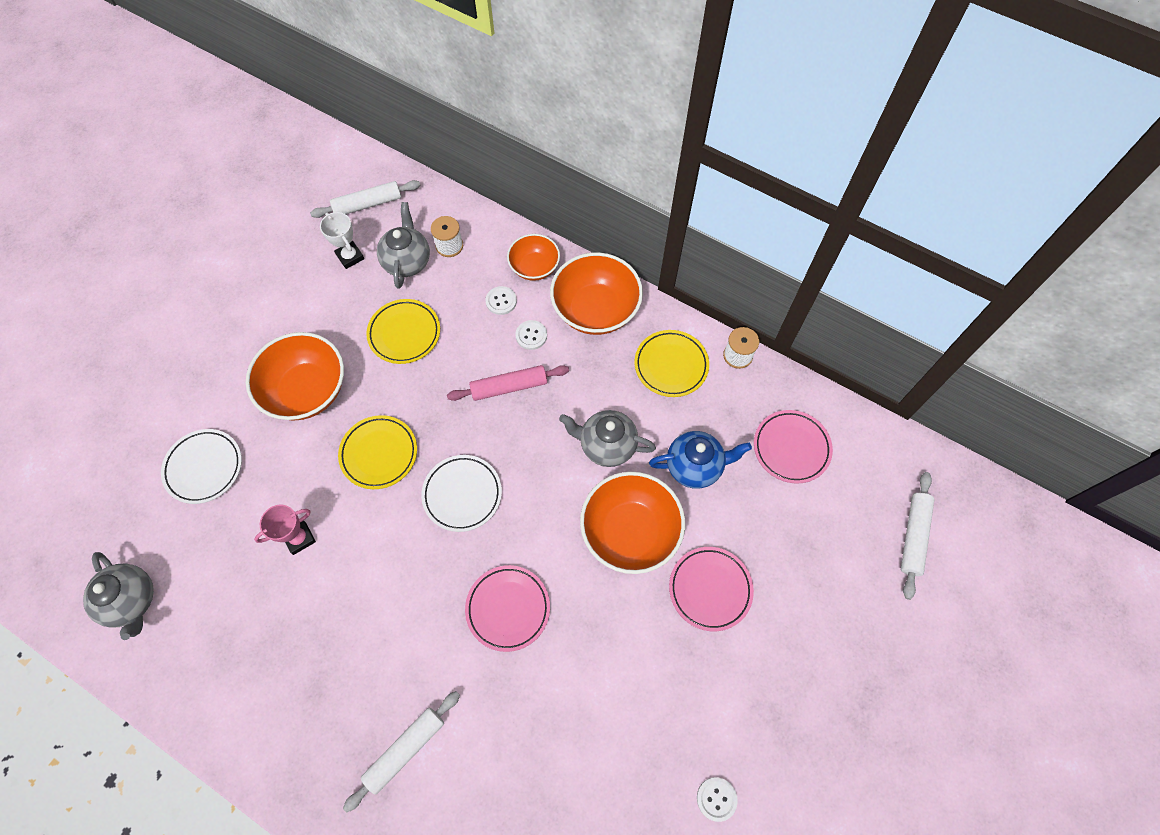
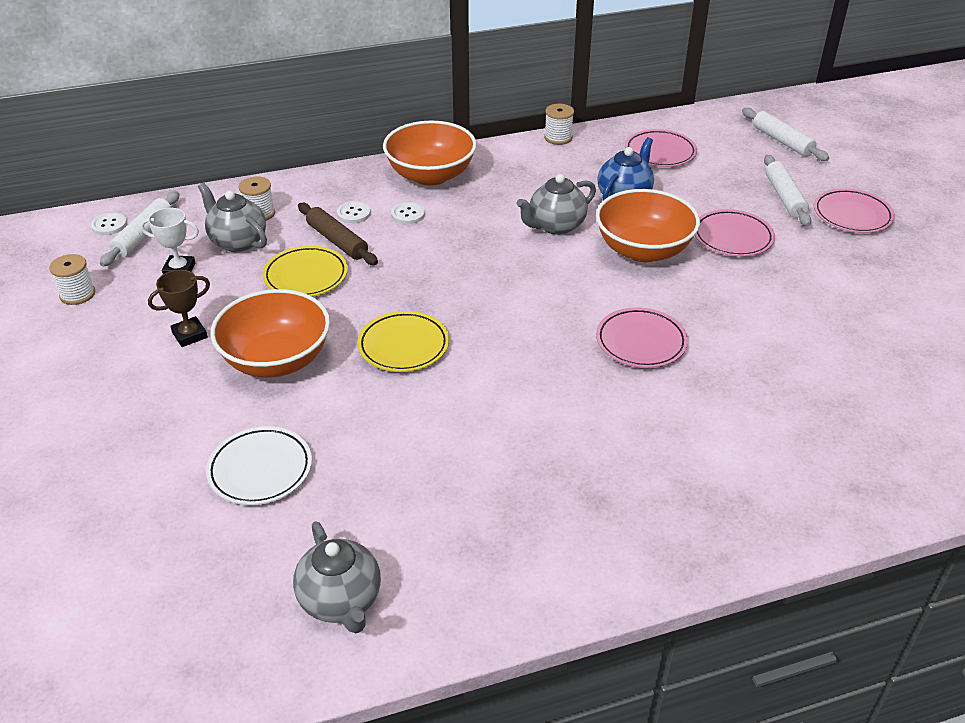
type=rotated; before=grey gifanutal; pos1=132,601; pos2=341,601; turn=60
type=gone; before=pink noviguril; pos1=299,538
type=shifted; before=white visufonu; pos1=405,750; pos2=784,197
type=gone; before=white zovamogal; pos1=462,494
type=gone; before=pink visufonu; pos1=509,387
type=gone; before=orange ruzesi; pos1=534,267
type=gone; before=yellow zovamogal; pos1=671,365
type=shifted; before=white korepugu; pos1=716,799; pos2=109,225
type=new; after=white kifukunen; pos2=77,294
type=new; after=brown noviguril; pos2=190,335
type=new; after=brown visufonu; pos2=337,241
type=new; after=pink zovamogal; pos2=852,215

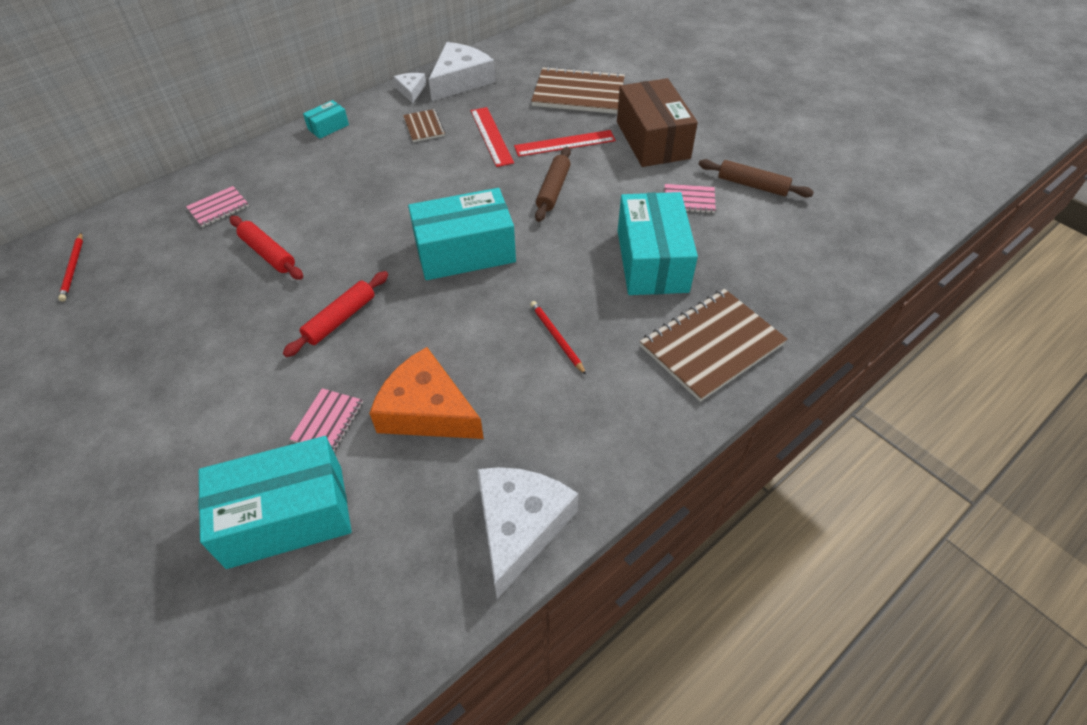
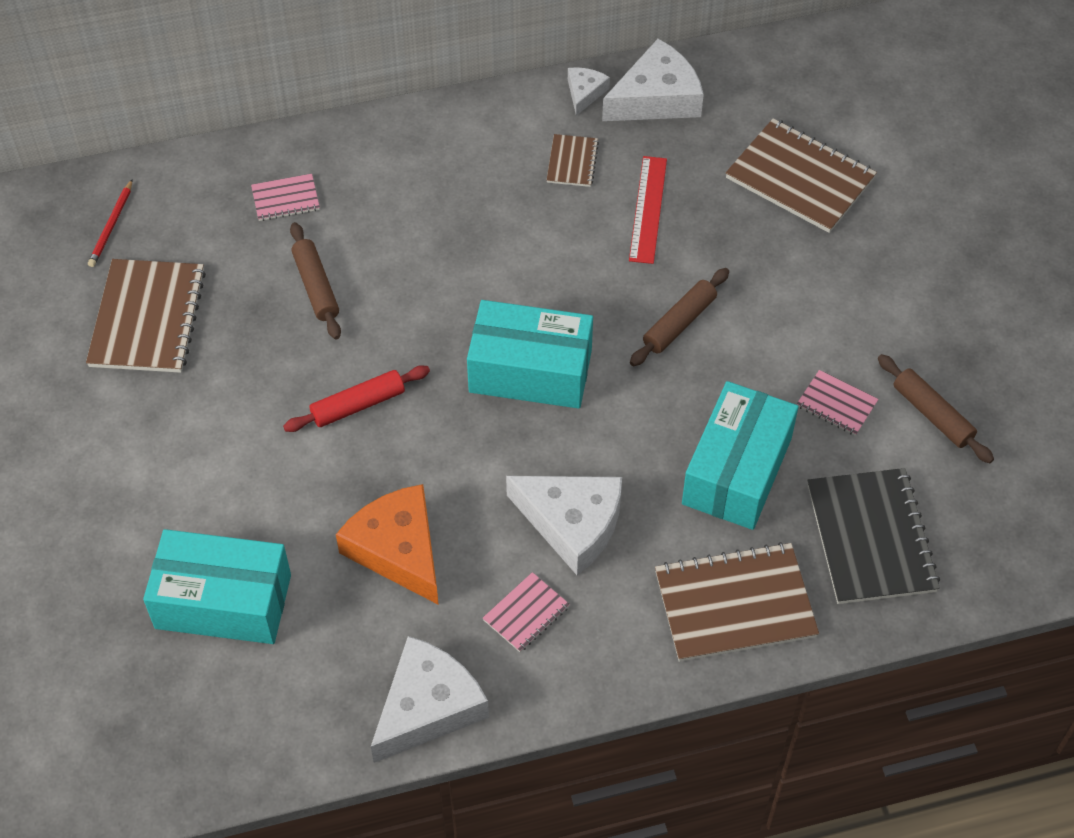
type=repainted; before=red visufonu; after=brown visufonu; pos1=268,254; pos2=316,287
type=shifted; before=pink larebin; pos1=328,421; pos2=526,613
type=gone; before=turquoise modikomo; pos1=328,127
type=gone; before=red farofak; pos1=564,143
type=swapped; before=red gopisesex; after=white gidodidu; pos1=556,338; pos2=572,523
type=gone; before=brown modikomo; pos1=652,140
type=new; after=brown larebin; pos2=147,318
type=new; after=black larebin; pos2=871,538

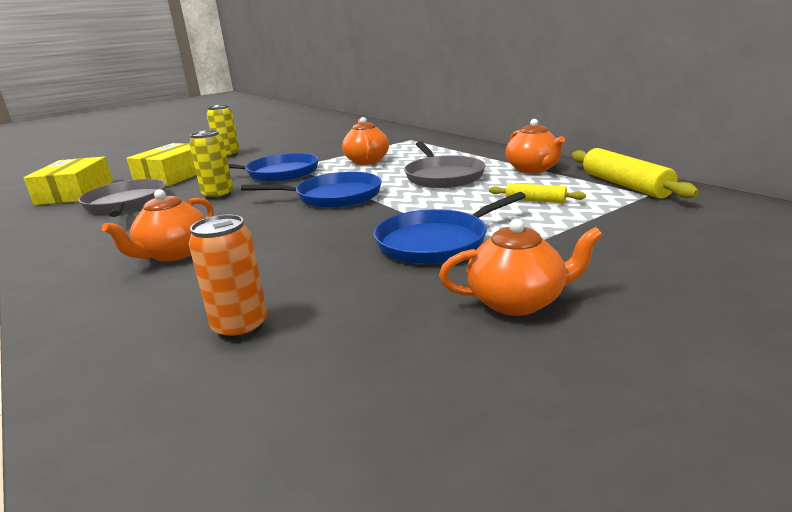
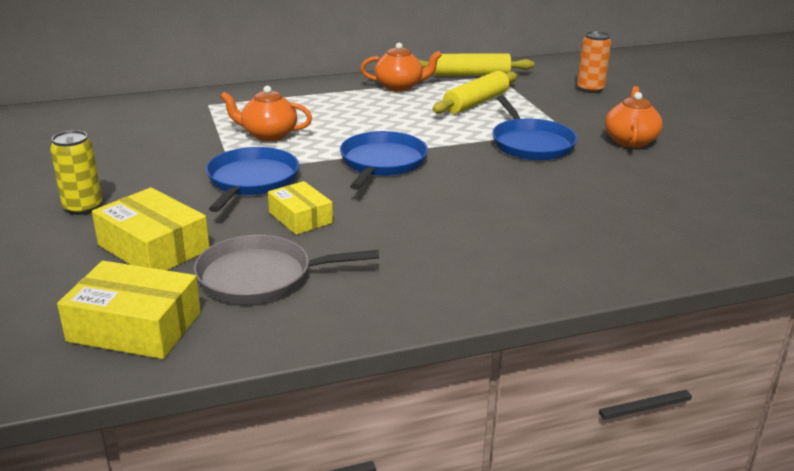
type=gone; before=orange gifanutal; pos1=174,254
type=swapped; before=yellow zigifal; after=yellow modikomo; pos1=218,195; pos2=300,217
type=shifted; before=orange zigifal; pos1=240,327; pos2=590,89
type=gone; before=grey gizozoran; pos1=443,176
type=scaled; before=yellow visufonu; pos1=535,200; pos2=476,102; scale=1.8

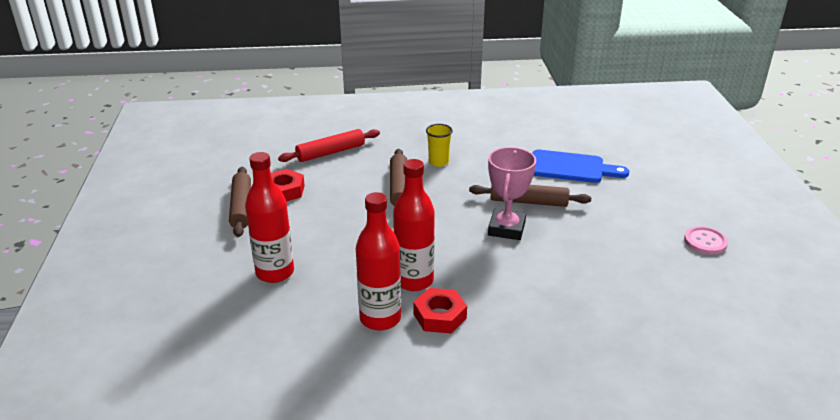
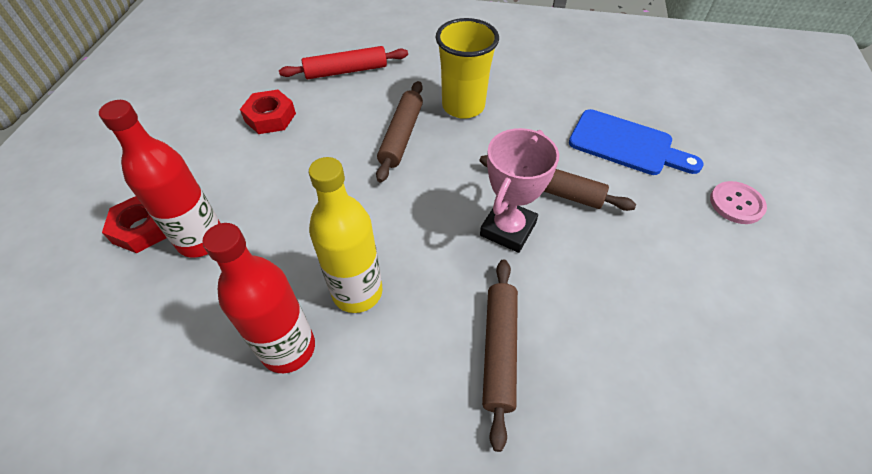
type=shifted; before=brown visufonu; pos1=241,207; pos2=499,351
type=repainted; before=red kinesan; after=yellow kinesan; pos1=414,281; pos2=357,292
type=shifted; before=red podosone; pos1=440,316; pos2=143,228
type=scaled; before=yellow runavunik; pos1=438,162; pos2=463,106; scale=1.74
type=shifted; before=pink korepugu; pos1=705,242; pos2=736,204

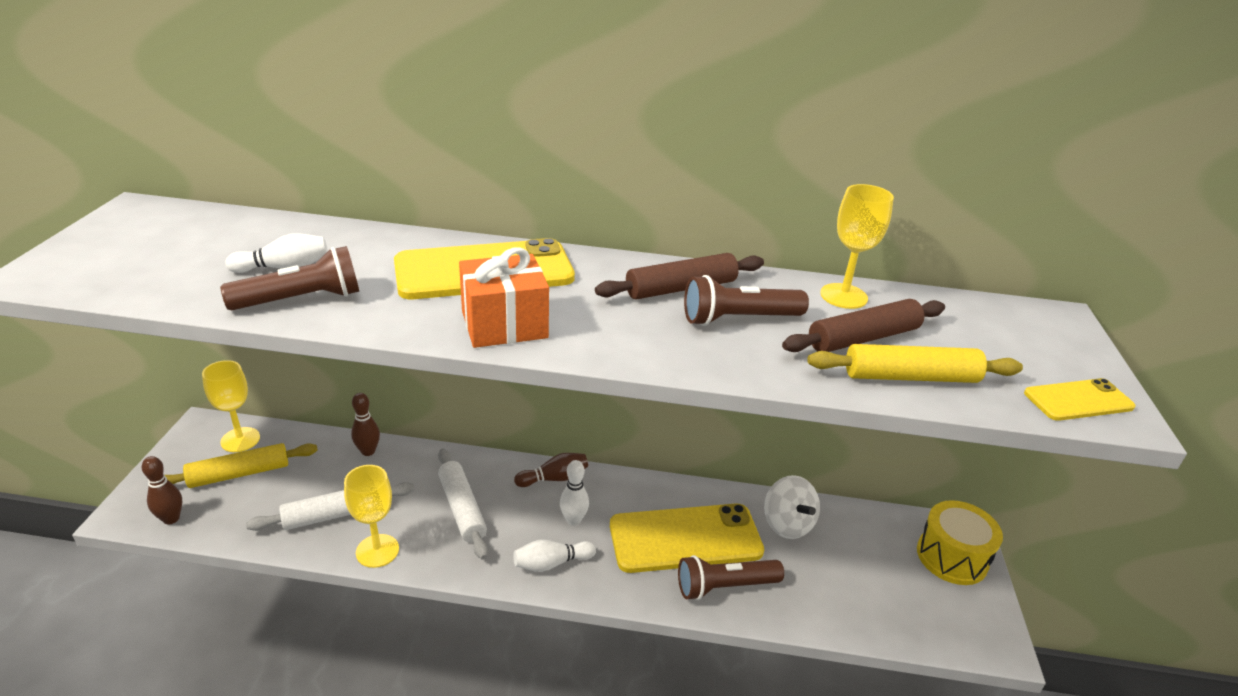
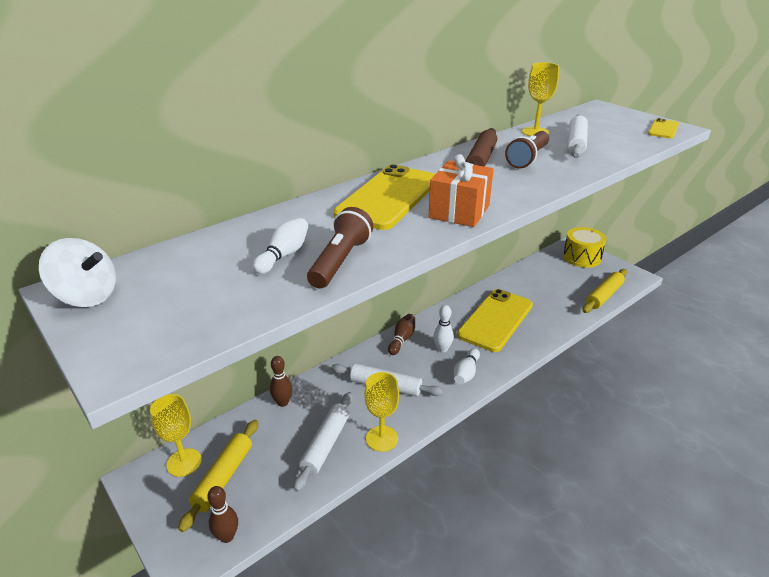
type=gone; before=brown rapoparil; pos1=725,586
type=shifted; before=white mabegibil; pos1=787,524; pos2=87,297
type=repainted; before=brown visufonu; after=white visufonu; pos1=863,338; pos2=576,143
type=shifted; before=yellow visufonu; pos1=910,377; pos2=604,296

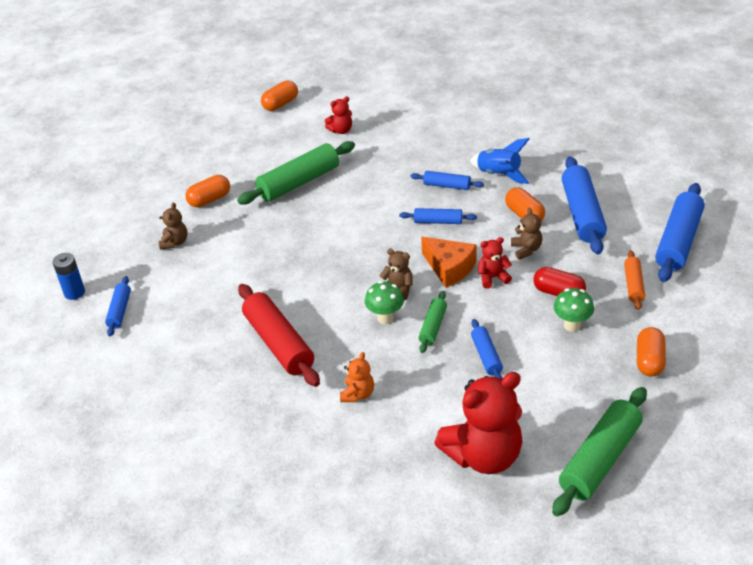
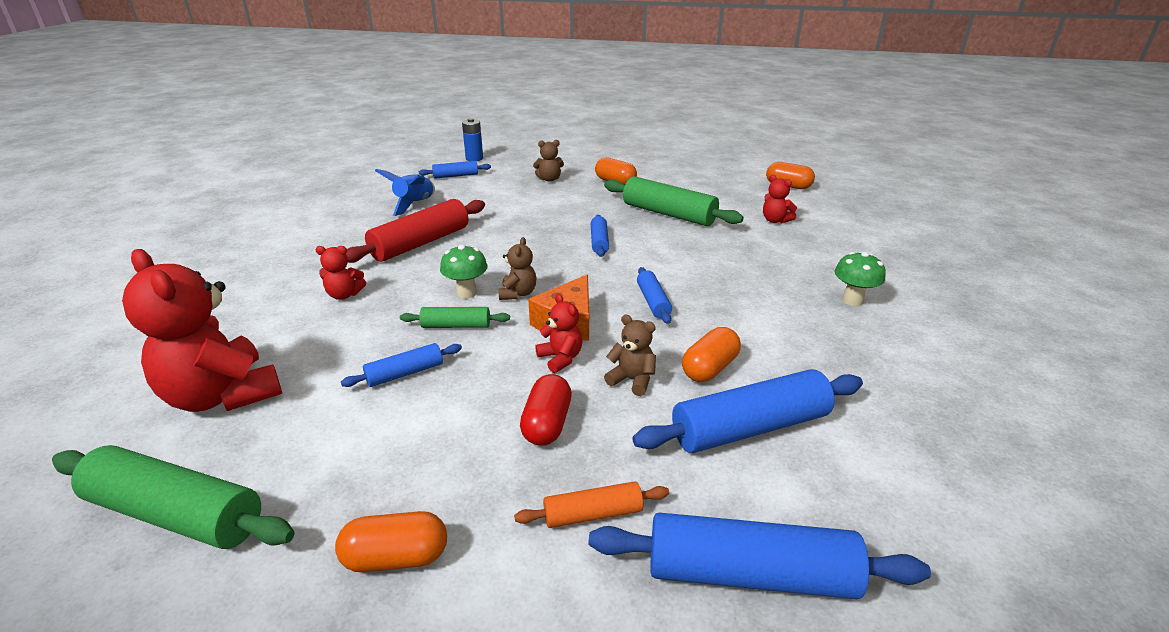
type=repainted; before=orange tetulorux; after=red tetulorux; pos1=358,394; pos2=344,295
type=shifted; before=blue visufonu; pos1=447,185; pos2=599,242
type=shifted; before=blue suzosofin; pos1=499,174; pos2=414,204
type=rotated; before=brown tetulorux; pos1=526,249; pos2=632,380; turn=-120
type=shifted; before=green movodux; pos1=572,325; pos2=852,300

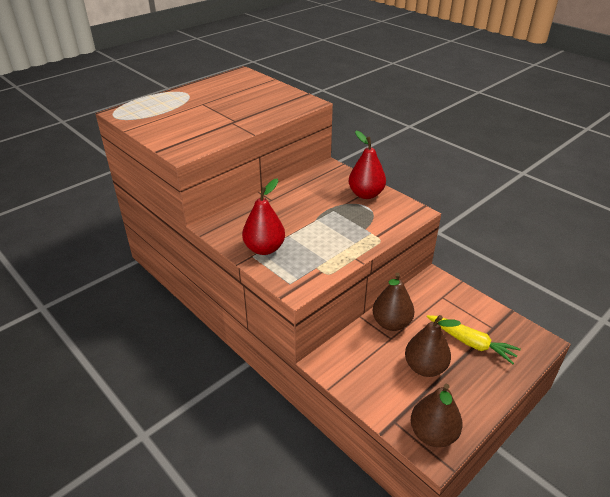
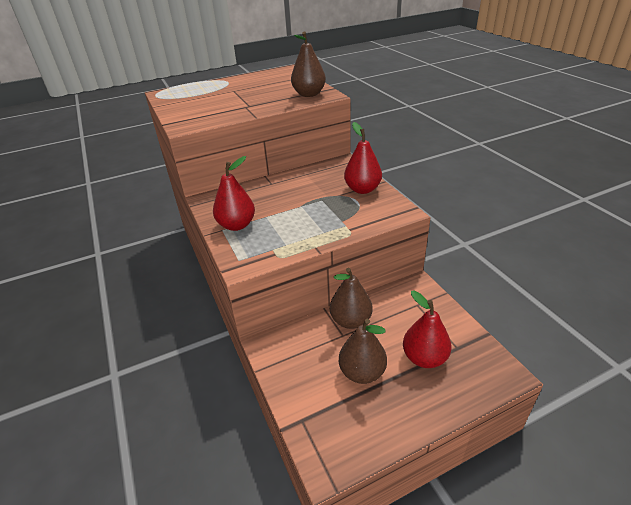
type=shifted; before=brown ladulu; pos1=433,434; pos2=309,94
type=swapped; before=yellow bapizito; after=red ladulu; pos1=470,343; pos2=424,358

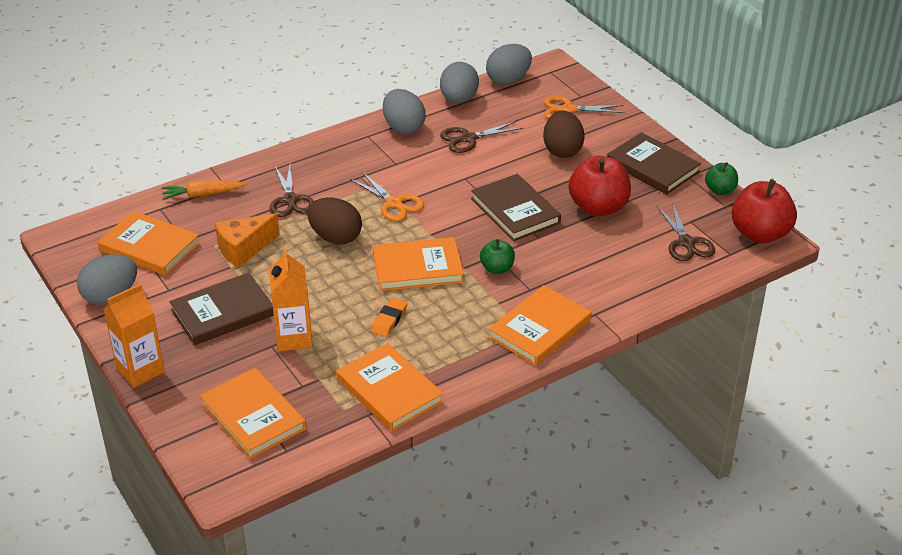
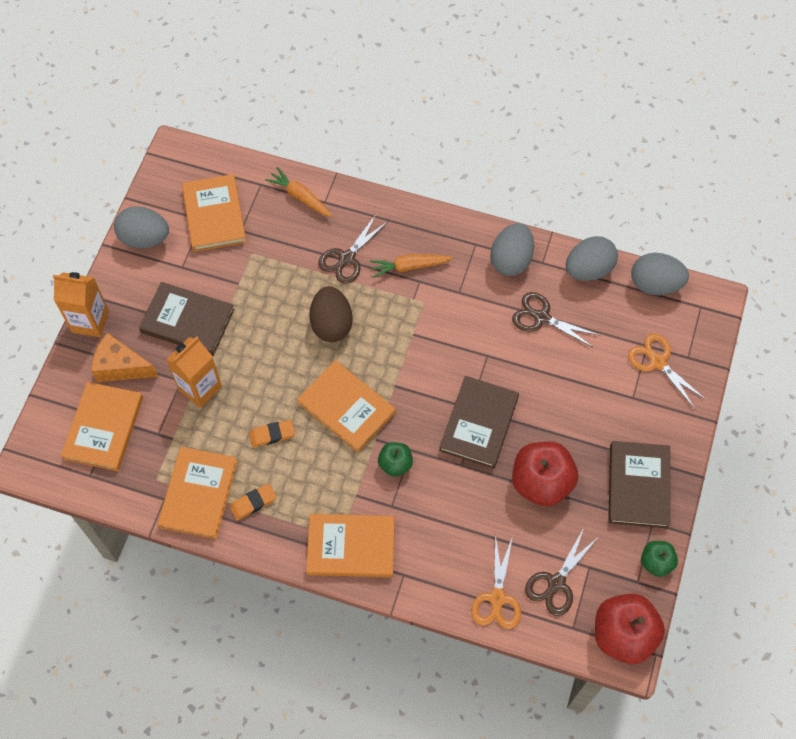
type=shifted; before=orange gidodidu; pos1=244,249; pos2=121,367
type=shifted; before=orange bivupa; pos1=394,203; pos2=497,598
type=gone; before=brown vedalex; pos1=562,150
type=new; after=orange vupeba; pos2=253,503
type=new; after=orange bapizito; pos2=409,267

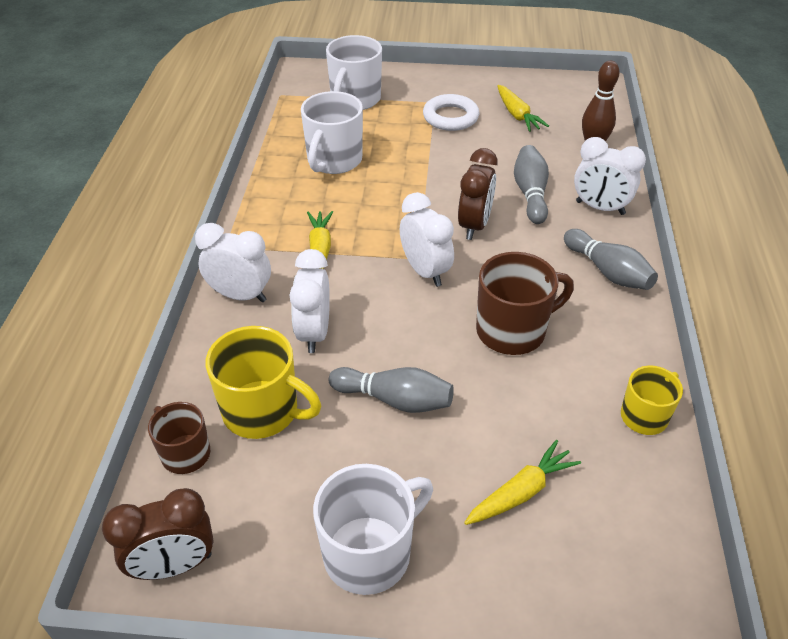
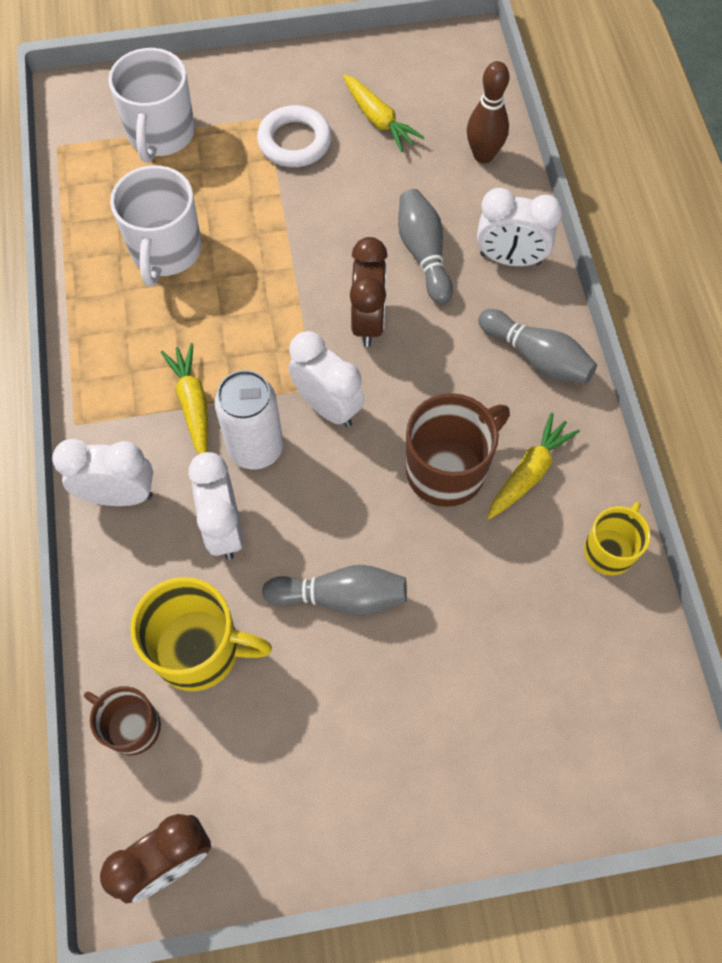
type=gone; before=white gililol; pos1=369,553
type=shifted; before=yellow bapizito; pos1=520,492; pos2=528,473
type=new; after=white zigifal; pos2=256,448

